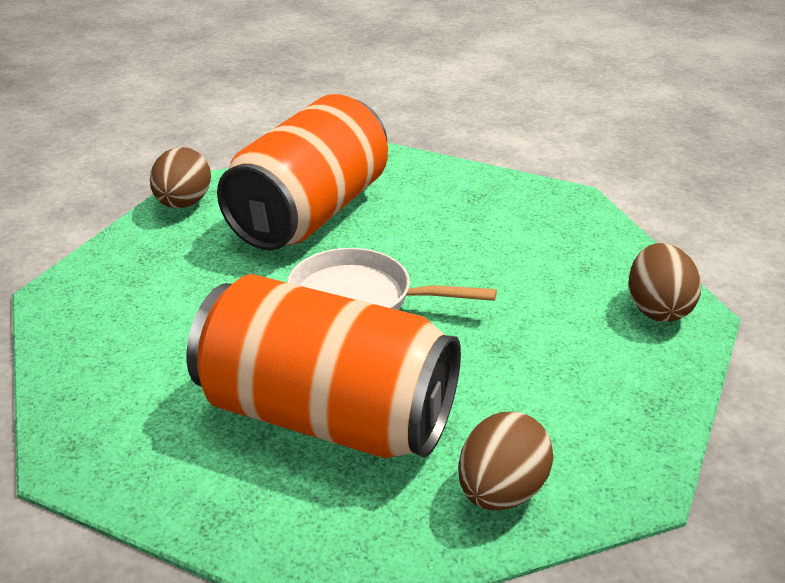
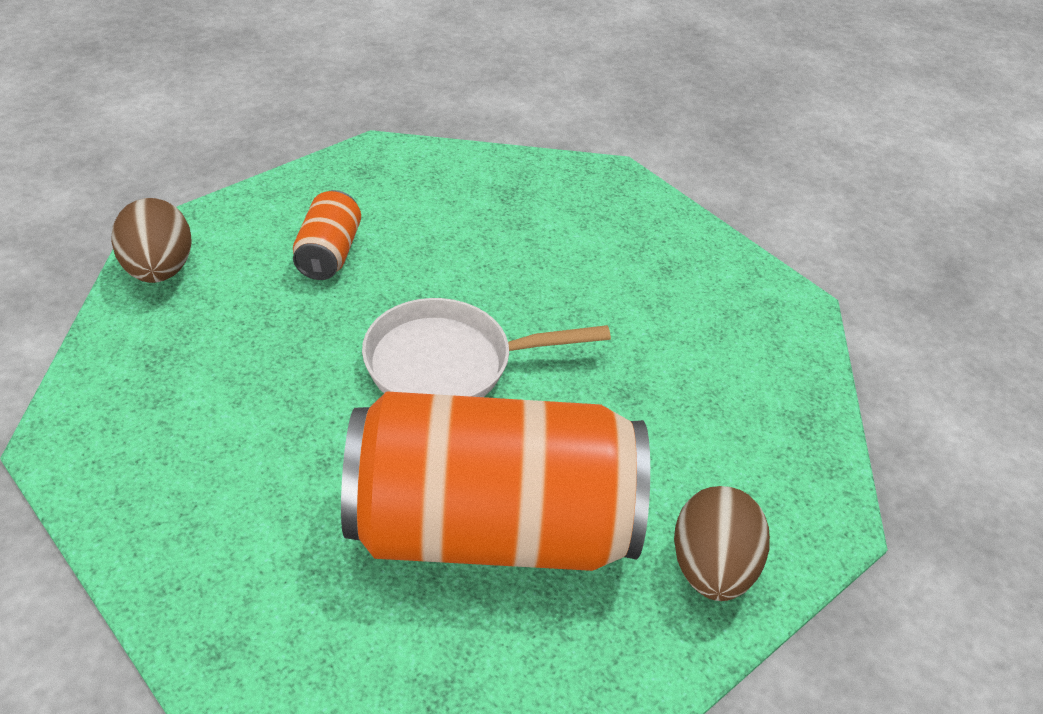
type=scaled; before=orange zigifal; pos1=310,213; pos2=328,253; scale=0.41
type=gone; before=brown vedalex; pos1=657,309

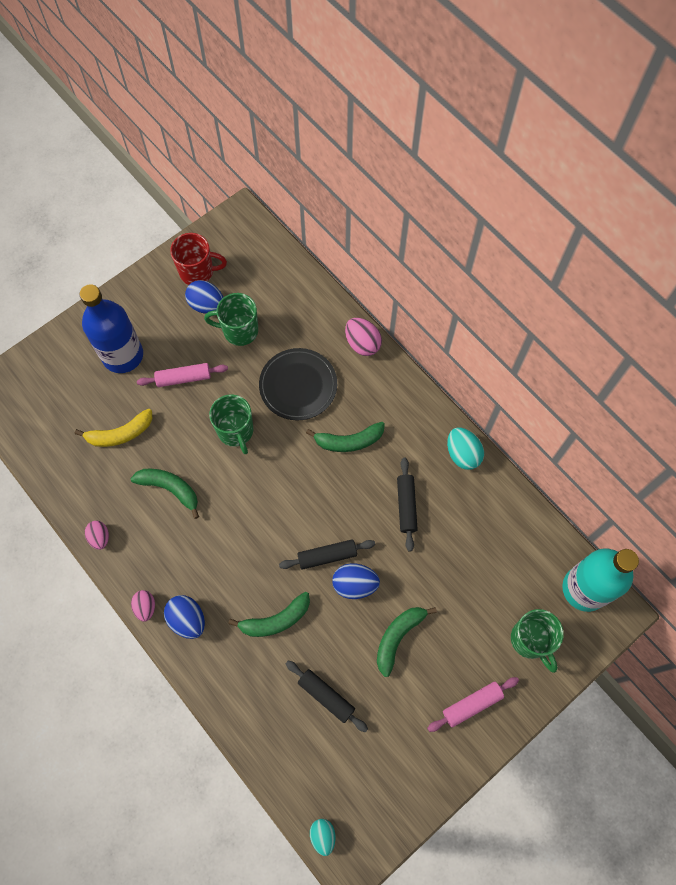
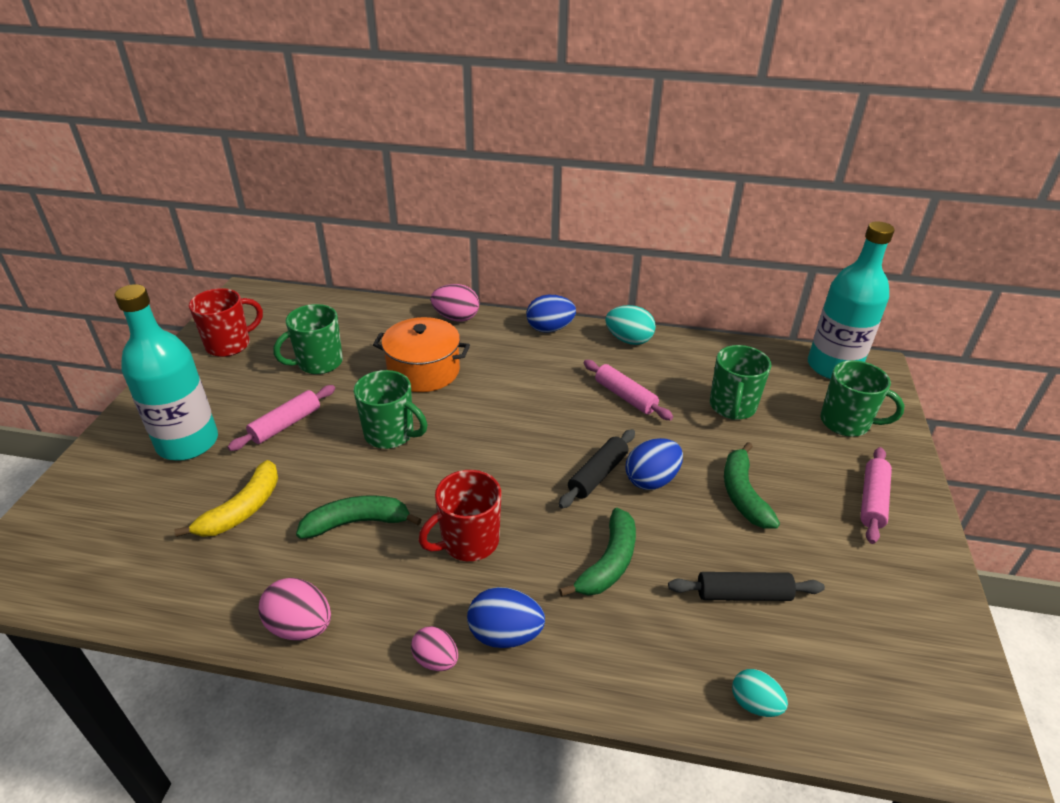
type=repainted; before=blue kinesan; after=turquoise kinesan; pos1=123,355; pos2=188,442
type=scaled; before=pink vedalex; pos1=100,537; pos2=300,626; scale=1.51
type=shifted; before=blue vedalex; pos1=207,305; pos2=550,329
type=swapped; before=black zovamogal; after=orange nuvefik; pos1=298,386; pos2=423,371
type=gone; before=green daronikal; pos1=349,441
type=shifted; before=turquoise vedalex; pos1=323,835; pos2=754,704
type=repainted; before=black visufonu; after=pink visufonu; pos1=406,506; pos2=625,396
type=new; after=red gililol; pos2=468,541
type=new; after=green gililol; pos2=732,407

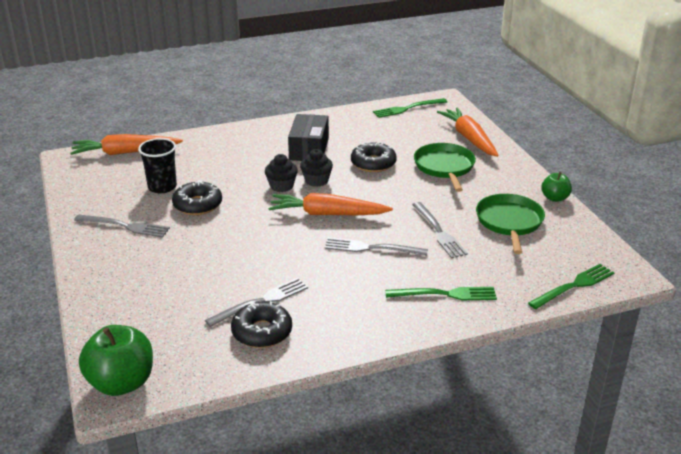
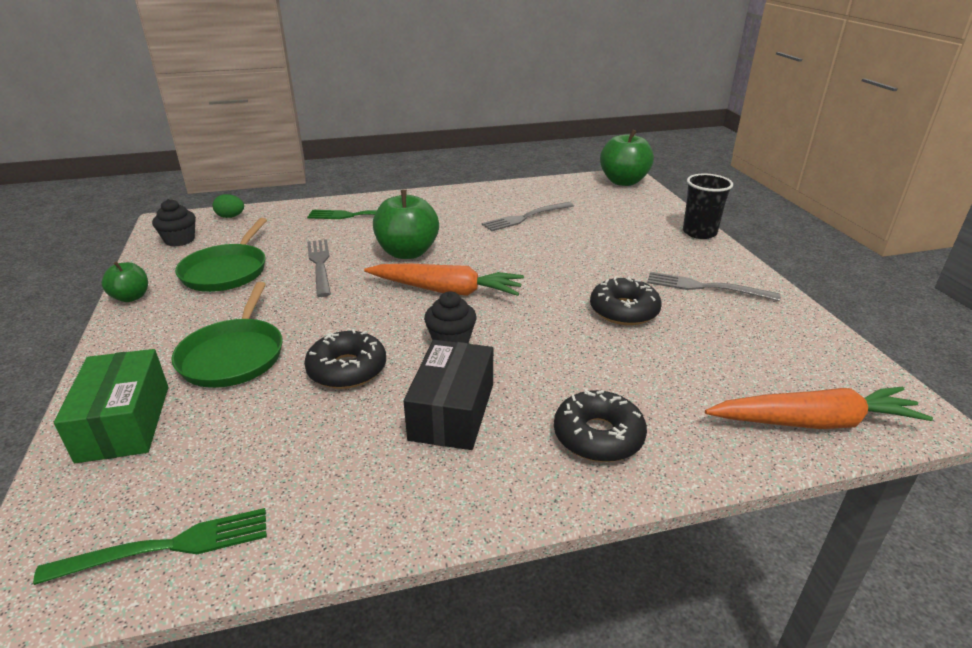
type=shifted; before=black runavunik; pos1=162,187; pos2=699,233
type=shifted; before=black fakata; pos1=262,332; pos2=598,436
type=shifted; before=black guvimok; pos1=281,186; pos2=180,240
type=swapped; before=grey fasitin; after=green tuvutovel; pos1=370,248; pos2=407,252
type=swapped; before=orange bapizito; after=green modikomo; pos1=469,138; pos2=124,423
type=swapped; before=green fasitin; after=green vedalex; pos1=574,285; pos2=231,217

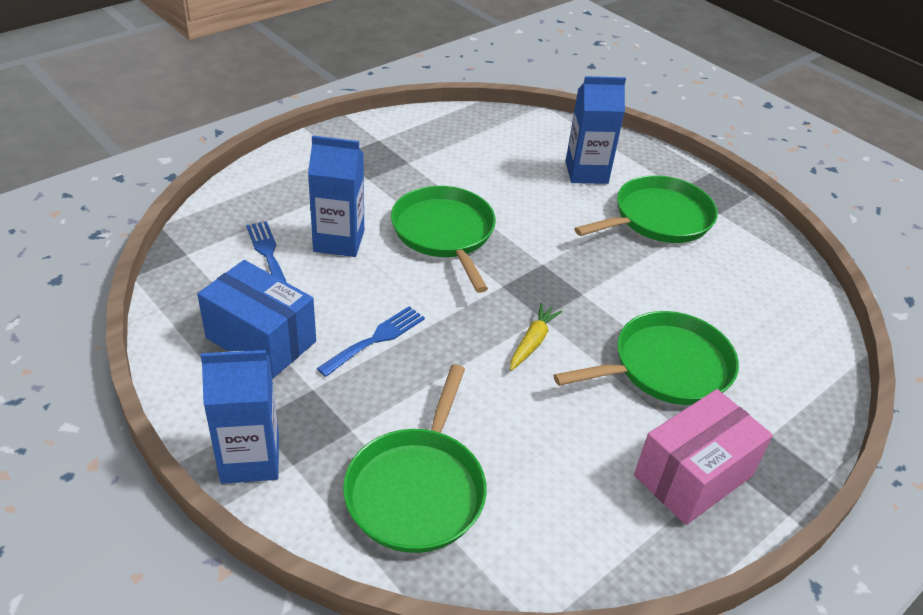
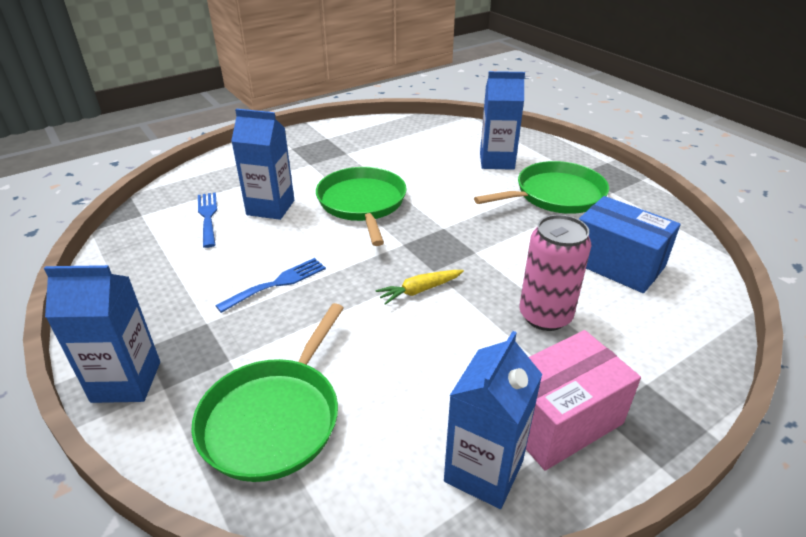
type=shifted; before=blue modikomo; pos1=261,339; pos2=616,264
type=rotated; before=yellow bapizito; pos1=532,342; pos2=420,290; turn=-150
type=swapped; before=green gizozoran; after=pink zigifal; pos1=666,367; pos2=545,316
type=new; after=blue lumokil; pos2=483,471

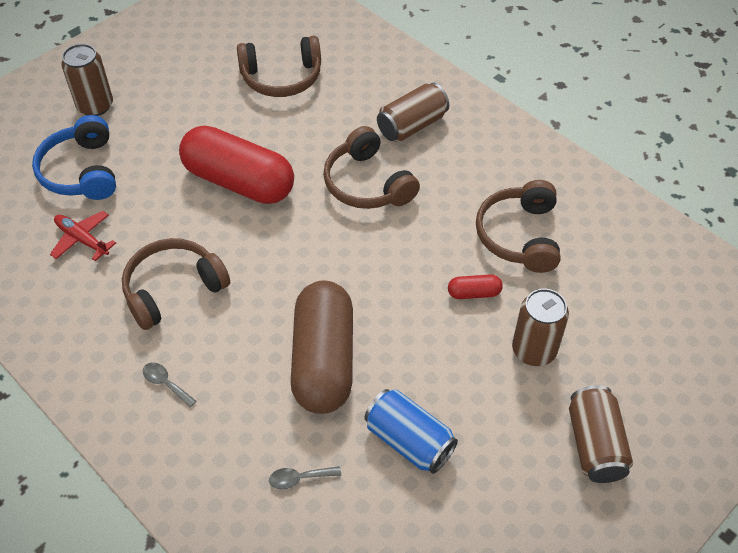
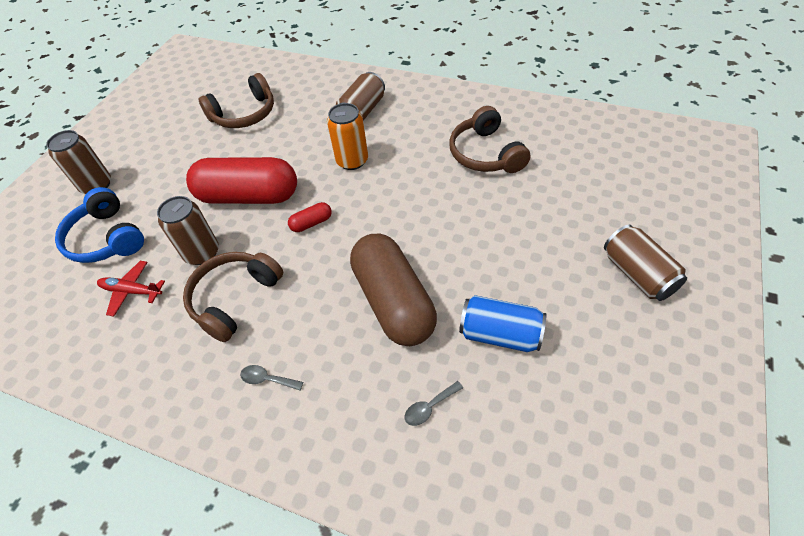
type=swapped; before=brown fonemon; after=orange zigifal; pos1=367,183; pos2=352,161
type=shifted; before=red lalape; pos1=474,293; pos2=311,223
type=shifted; before=brown zigifal; pos1=534,350; pos2=202,253

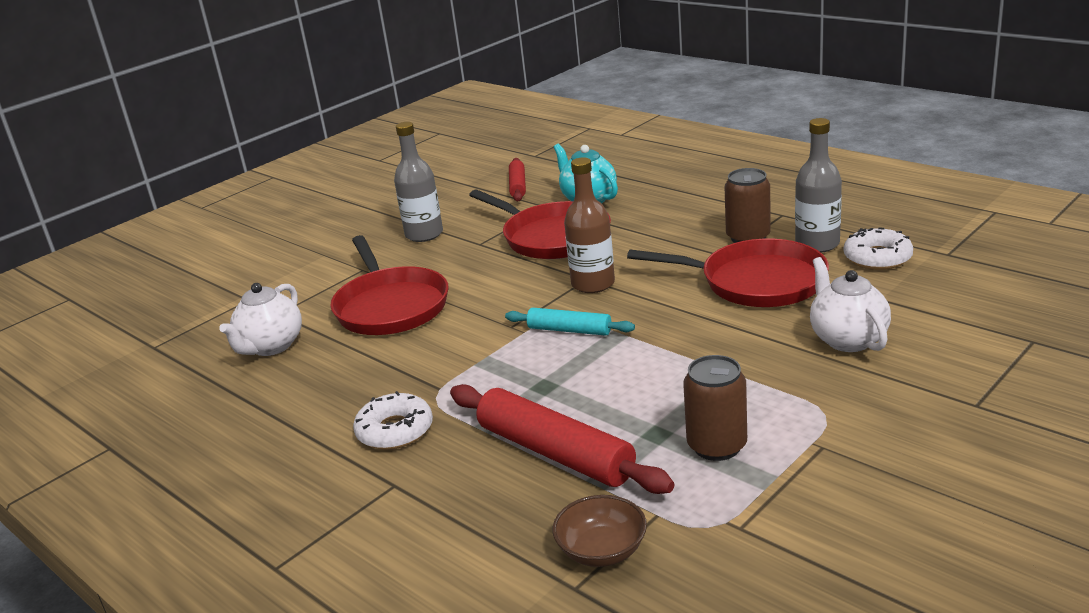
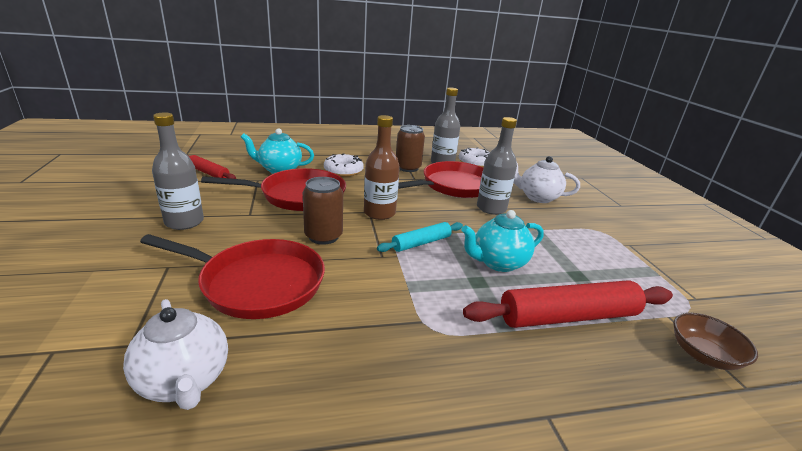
type=shifted; before=white fakata; pos1=395,430; pos2=343,170
type=shifted; before=brown zigifal; pos1=717,446; pos2=323,236
type=new; after=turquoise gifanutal; pos2=498,263
type=new; after=grey kinesan; pos2=491,208

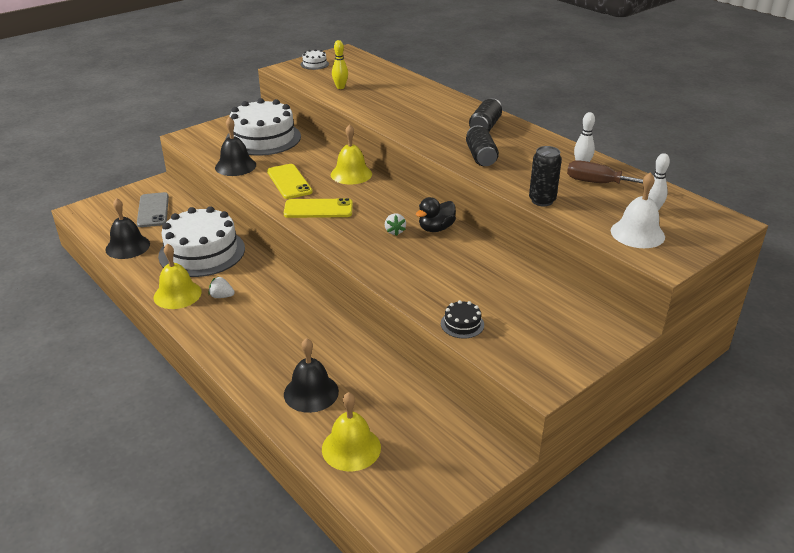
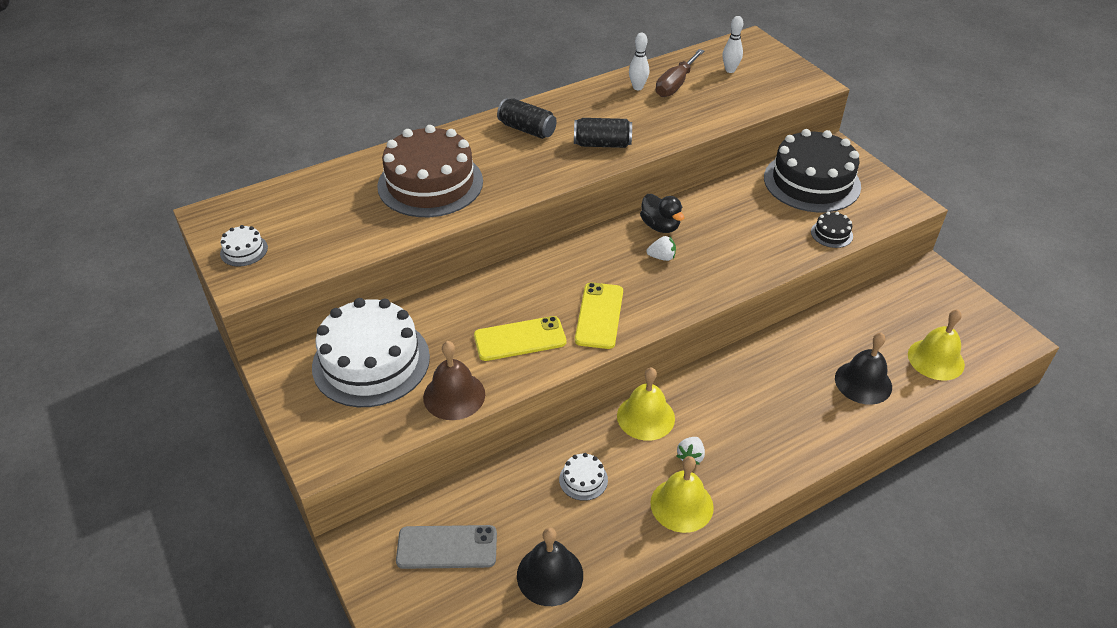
type=scaled; before=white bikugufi; pos1=202,252; pos2=583,479; scale=0.41
type=repainted; before=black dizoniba; after=brown dizoniba; pos1=235,166; pos2=454,395
type=shifted; before=yellow dizoniba; pos1=351,174; pos2=645,417
type=gone; before=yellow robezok; pos1=340,87
type=gone; before=black zigifal; pos1=542,201
type=gone; before=white dizoniba; pos1=637,233
type=new; after=brown bikugufi; pos2=430,183
type=new; after=black bikugufi; pos2=811,182

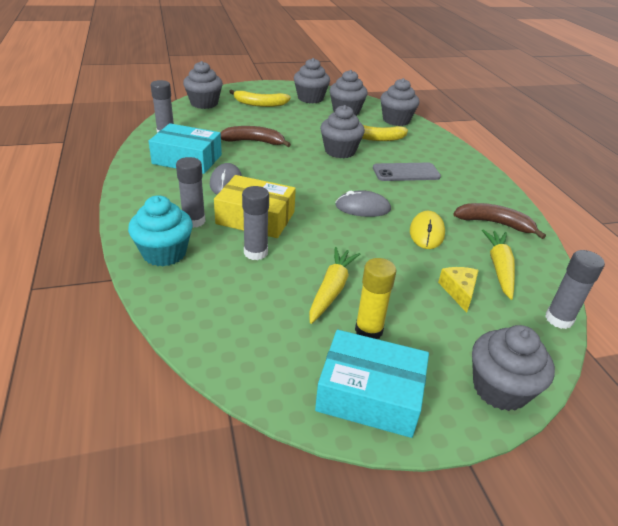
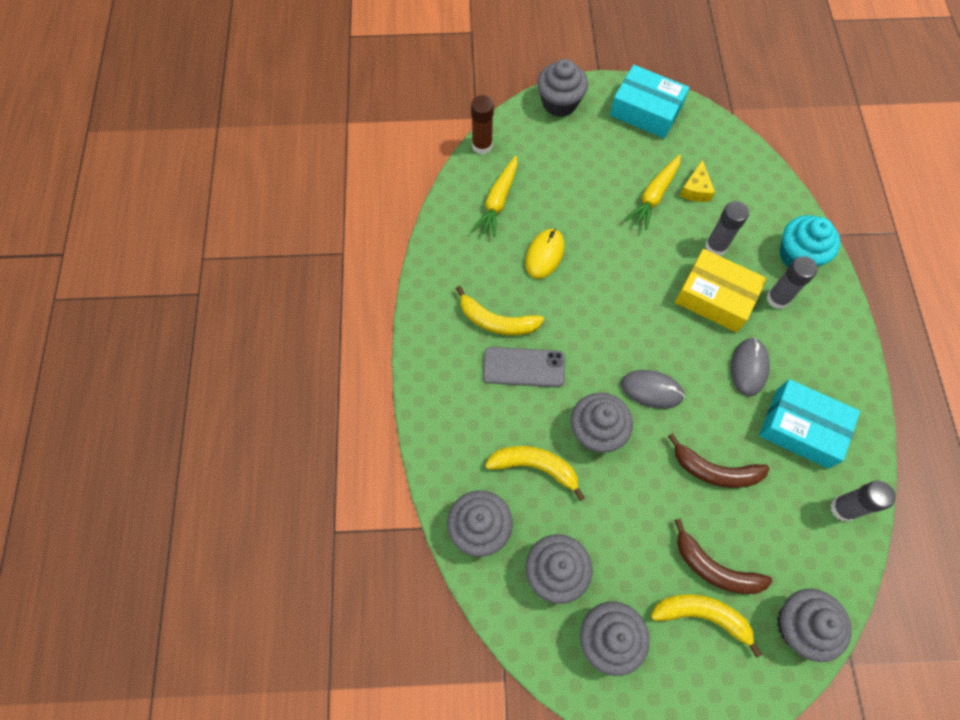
type=shifted; before=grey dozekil; pos1=362,207; pos2=651,390
type=gone; before=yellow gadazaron; pos1=368,330
type=shifted; before=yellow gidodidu; pos1=459,291; pos2=695,189
type=shifted; before=brown daronikal; pos1=494,223; pos2=714,568
type=repainted; before=grey gadazaron; after=brown gadazaron; pos1=559,319; pos2=482,145
type=new; after=yellow daronikal; pos2=496,321

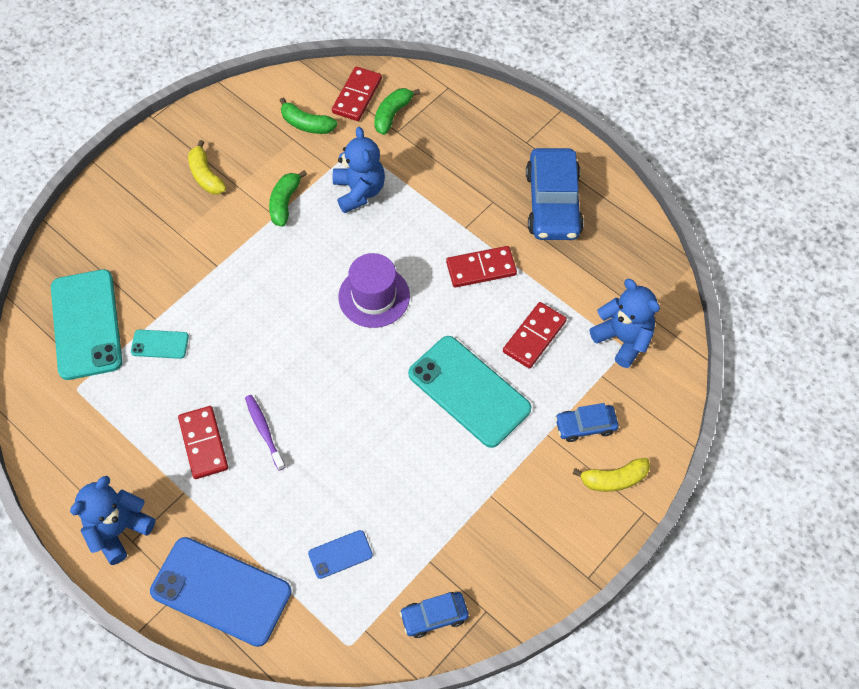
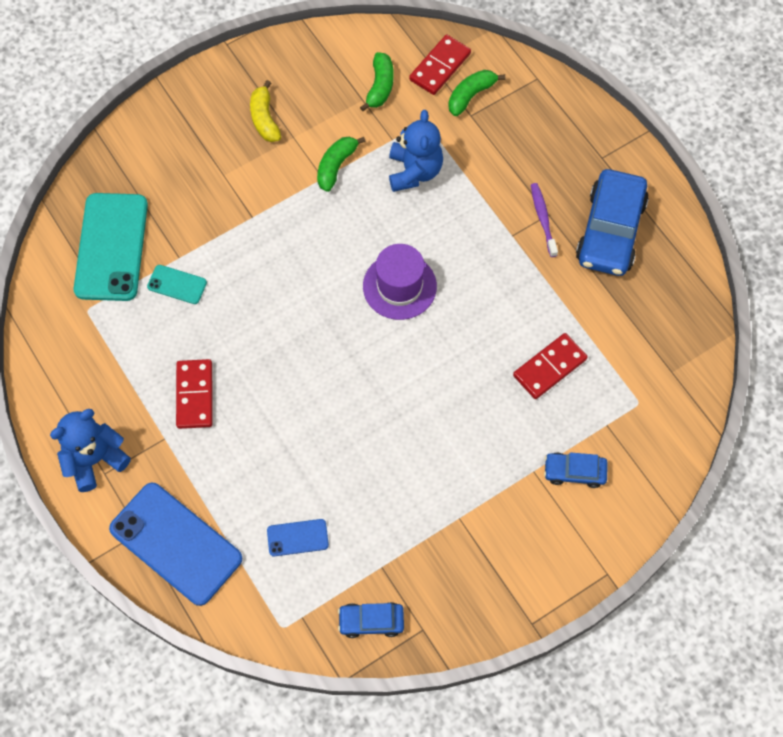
type=shifted; before=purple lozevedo; pos1=264,431; pos2=543,219
type=rotated; before=green daronikal; pos1=306,124; pos2=380,86; turn=-120
type=gone; before=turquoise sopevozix; pos1=469,391
type=gone; before=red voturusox; pos1=481,269
type=gone; before=yellow daronikal; pos1=614,479
type=gone; before=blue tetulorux; pos1=623,339

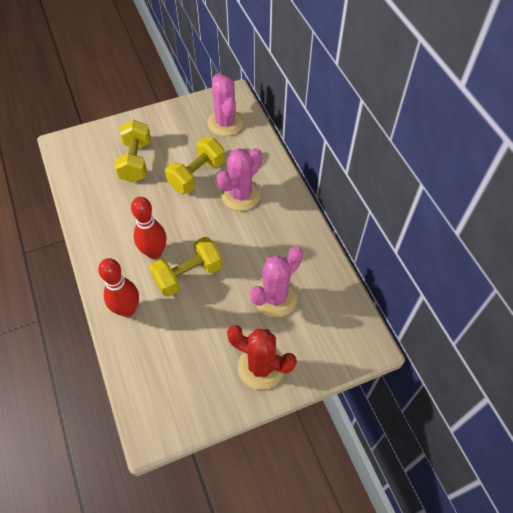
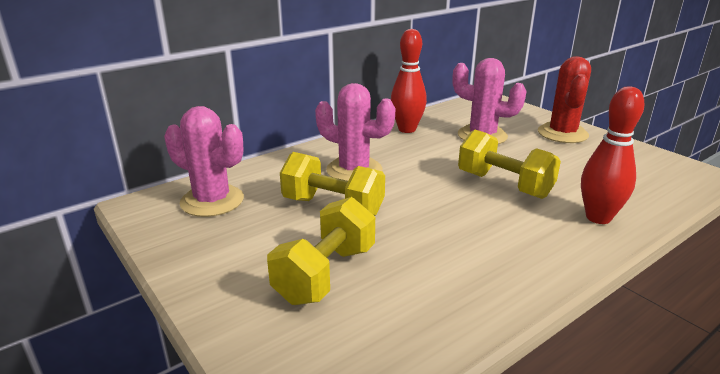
type=rotated; before=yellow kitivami; pos1=136,161; pos2=325,274; turn=-45
type=shifted; before=red robezok; pos1=154,252; pos2=407,129
type=rotated; before=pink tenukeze; pos1=225,123; pos2=212,201; turn=60

